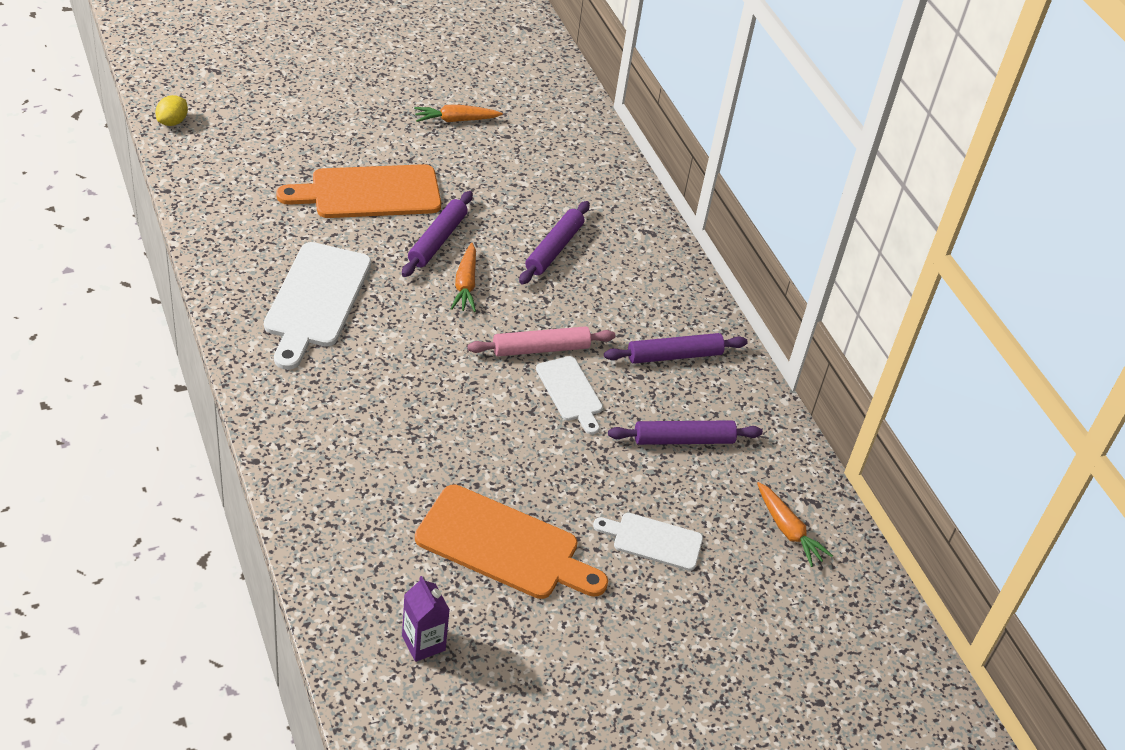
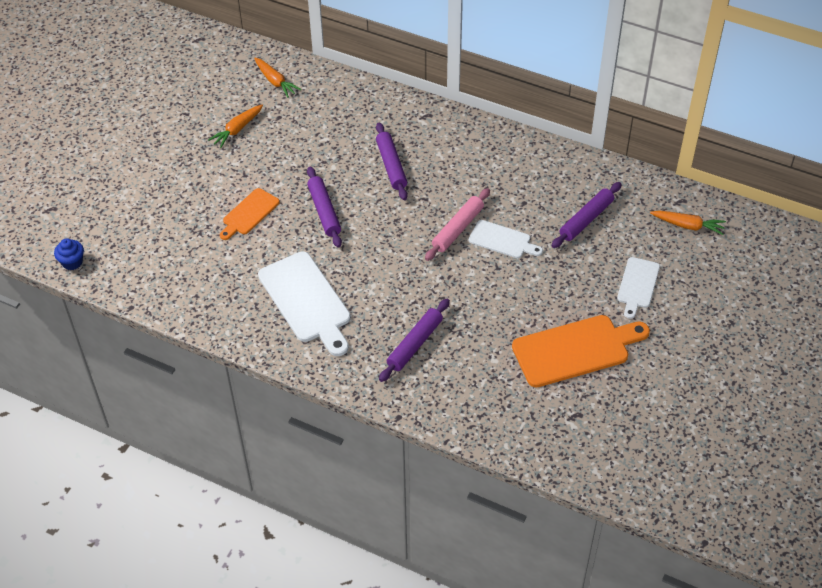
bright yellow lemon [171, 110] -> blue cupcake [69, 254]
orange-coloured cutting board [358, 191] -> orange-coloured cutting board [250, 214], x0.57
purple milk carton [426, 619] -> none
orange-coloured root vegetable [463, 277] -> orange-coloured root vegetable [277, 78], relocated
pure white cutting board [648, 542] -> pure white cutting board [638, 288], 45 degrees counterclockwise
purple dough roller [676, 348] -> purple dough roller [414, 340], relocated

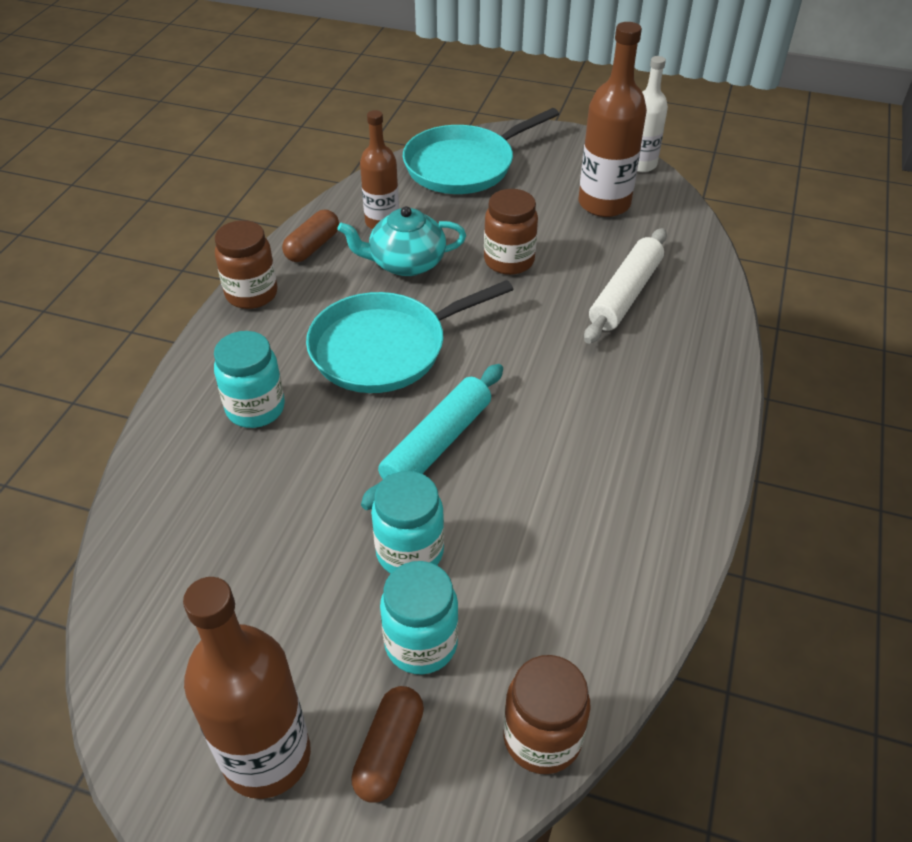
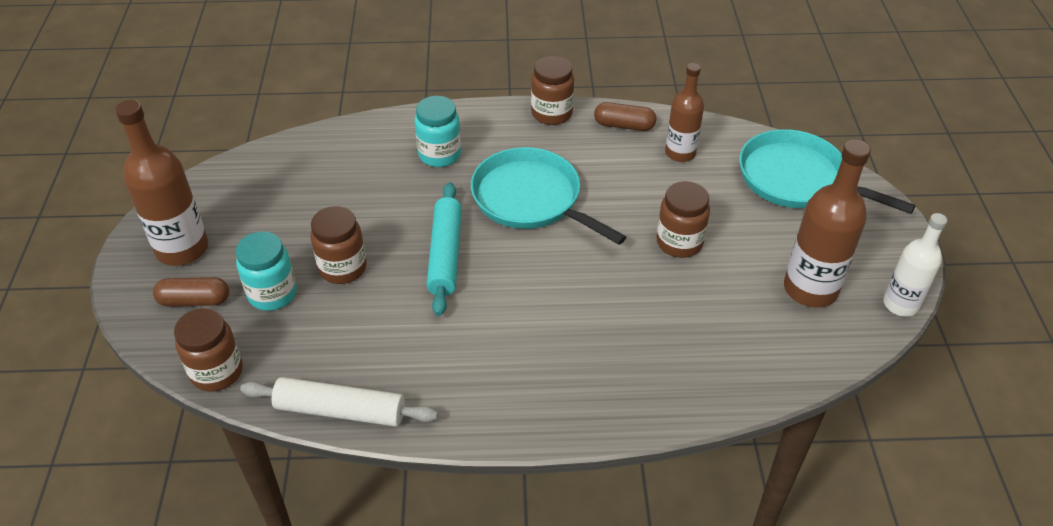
aqua tea pot [401, 241] -> none
aqua dough roller [432, 437] -> aqua dough roller [444, 249], 75 degrees clockwise
aqua preserve jar [407, 522] -> russet preserve jar [338, 245]
pure white dough roller [625, 286] -> pure white dough roller [339, 402], relocated

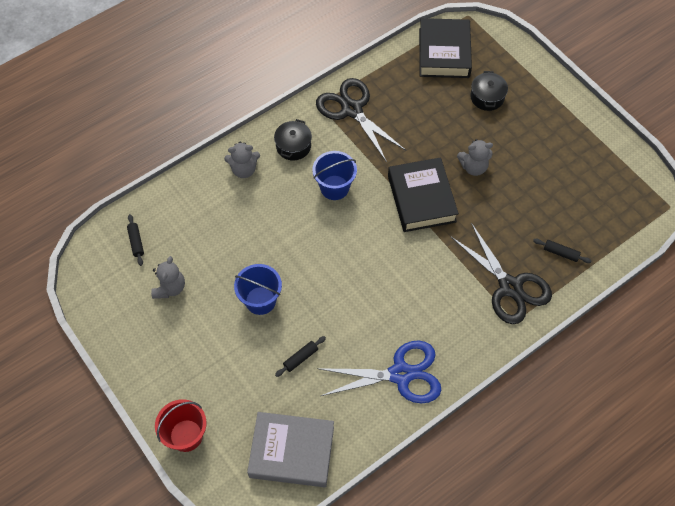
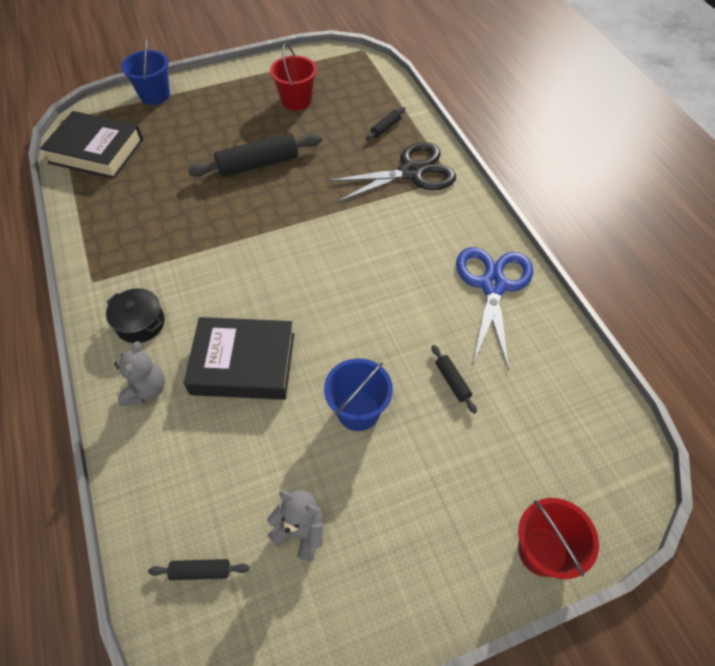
grey hardback [290, 449] -> none
blue bucket [334, 175] -> blue bucket [145, 71], relocated
ebony pair of scissors [361, 120] -> none
ebony hardback [423, 194] -> ebony hardback [239, 358], relocated
grey teddy bear [475, 157] -> ebony dough roller [255, 155]
ebony stockpot [489, 91] -> none
none -> red bucket [293, 77]

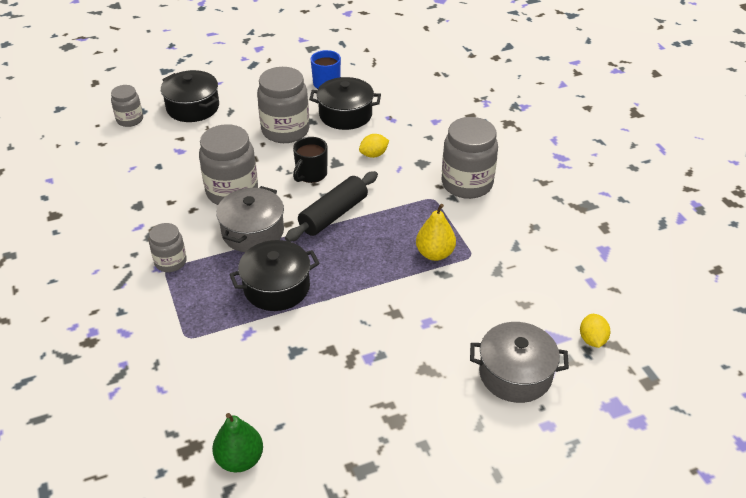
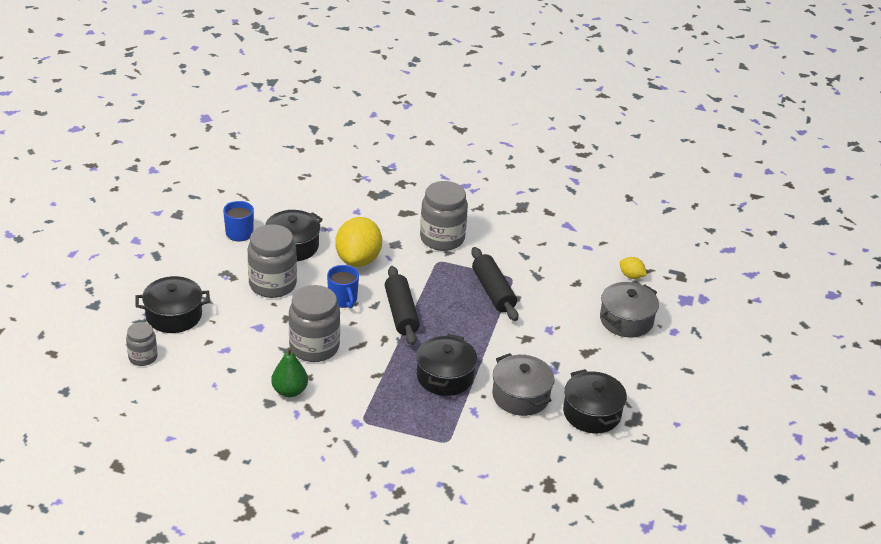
grey preserve jar [168, 247] -> none
leaf-green pear fruit [237, 442] -> leaf-green pear fruit [289, 372], relocated
grey stockpot [250, 219] -> grey stockpot [523, 384], relocated
ebony mug [310, 160] -> blue mug [343, 286]
bright yellow lemon [374, 146] -> bright yellow lemon [358, 242], x2.14
bright yellow pear fruit [436, 232] -> ebony dough roller [494, 284]
none -> ebony stockpot [595, 401]

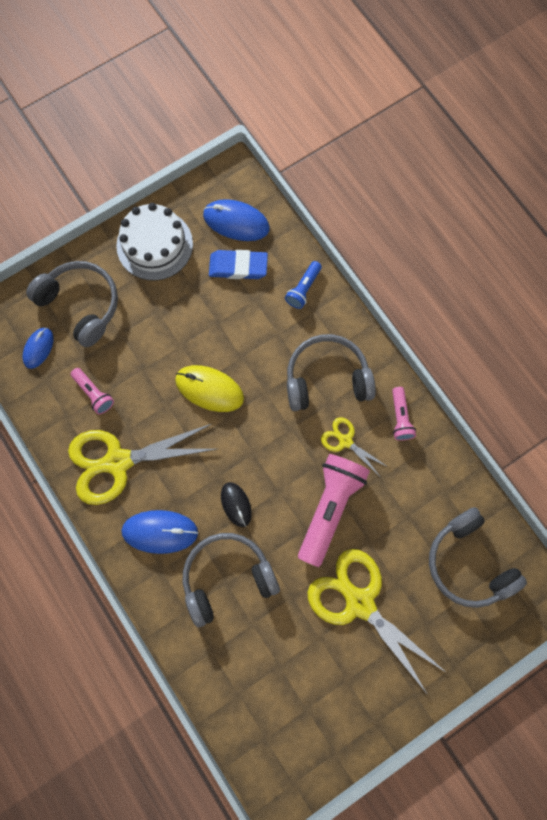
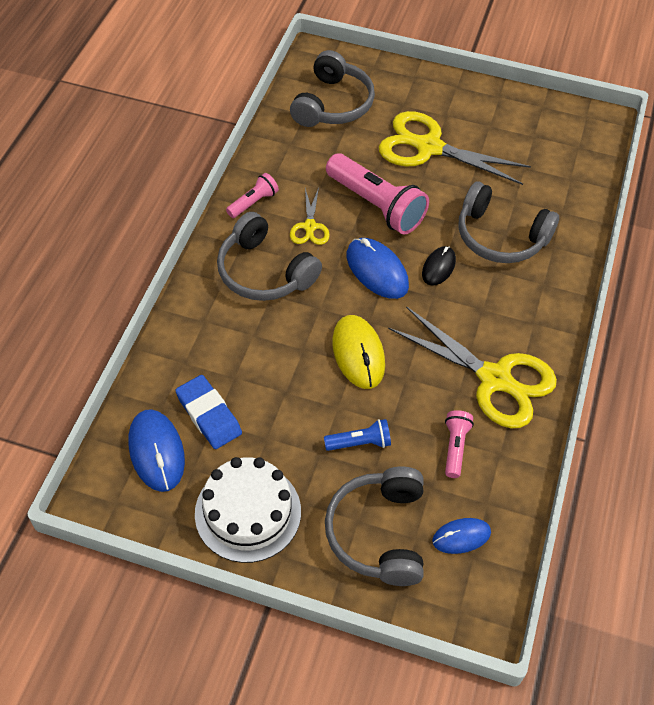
blue PC mouse [159, 532] -> blue PC mouse [378, 268], relocated
blue flashlight [303, 285] -> blue flashlight [357, 435], relocated
pink flashlight [334, 510] -> pink flashlight [377, 194], 120 degrees counterclockwise
bright yellow pair of scissors [377, 622] -> bright yellow pair of scissors [455, 148], 105 degrees clockwise

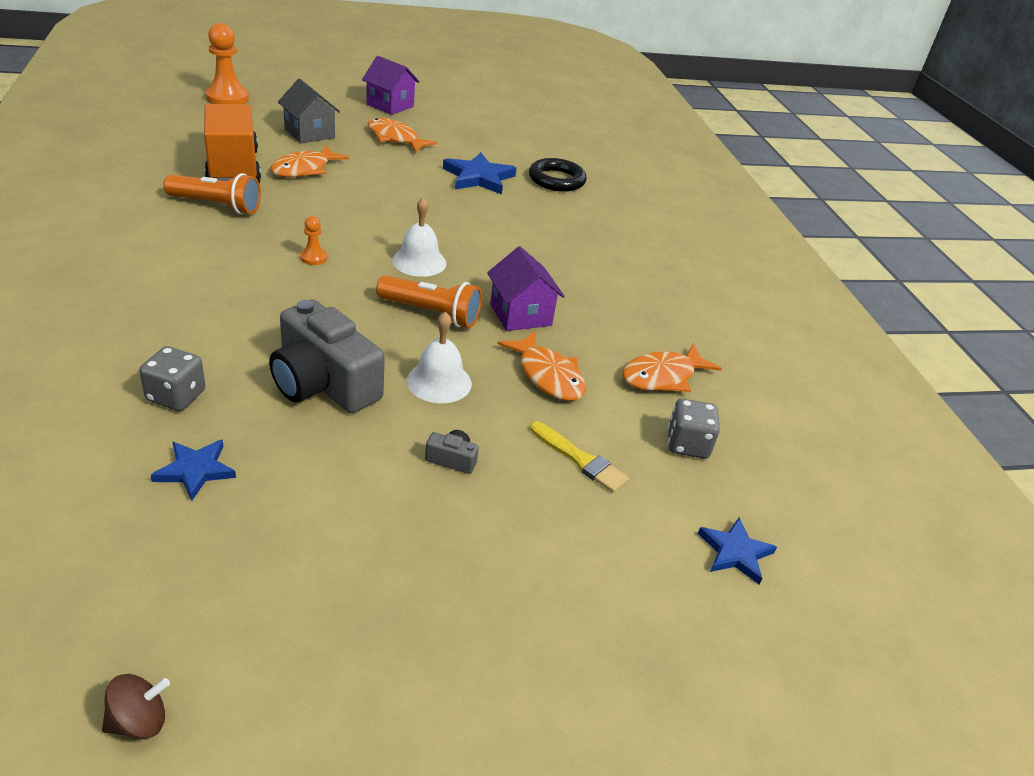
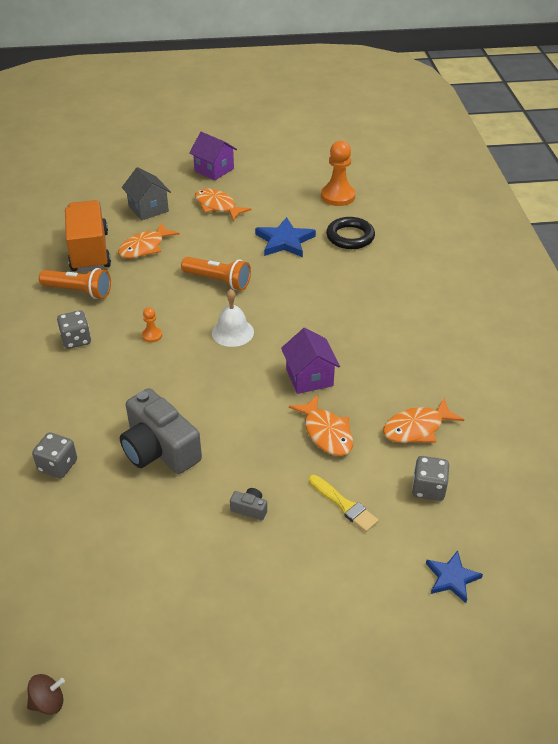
blue star shape [193, 470] -> none
orange-coloured game pawn [227, 63] -> orange-coloured game pawn [338, 173], relocated
orange-coloured flashlight [429, 301] -> orange-coloured flashlight [216, 273], relocated
pure white bell [439, 357] -> none
none -> grey dice [74, 329]

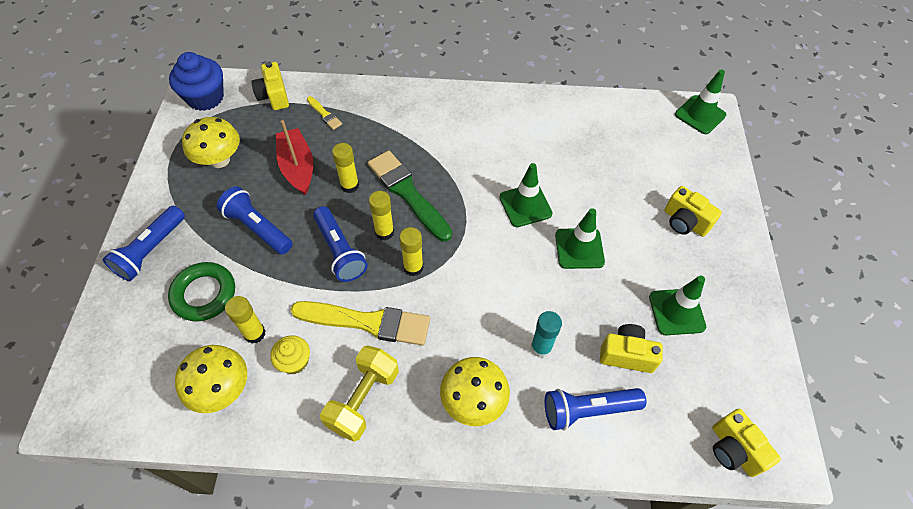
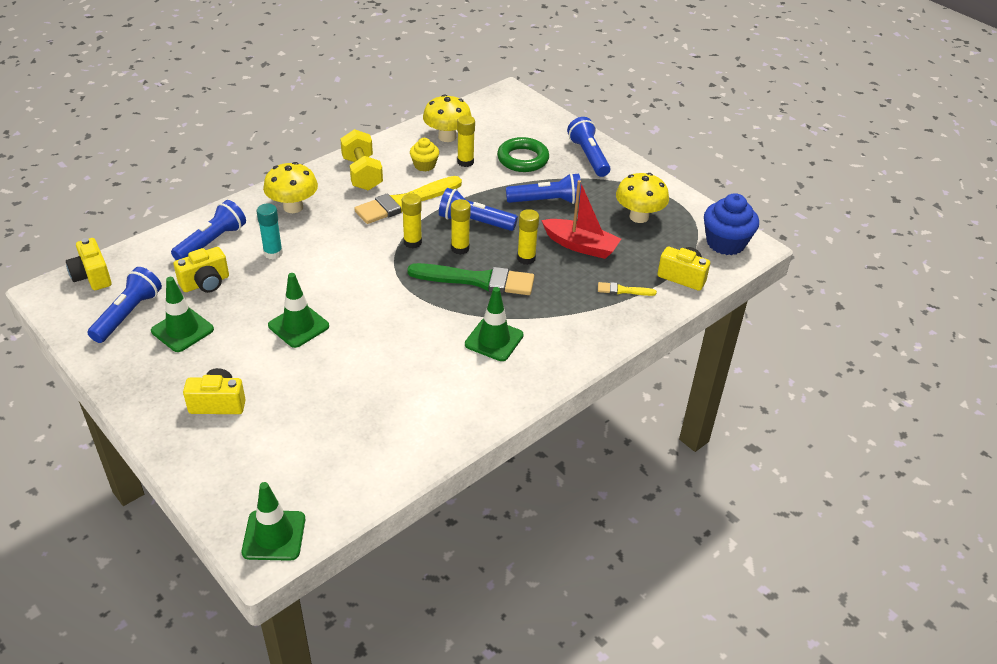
leaf-green traffic cone [525, 195] -> leaf-green traffic cone [494, 324], relocated
bright yellow compact camera [746, 443] -> bright yellow compact camera [89, 264], 135 degrees counterclockwise
none -> blue flashlight [124, 305]

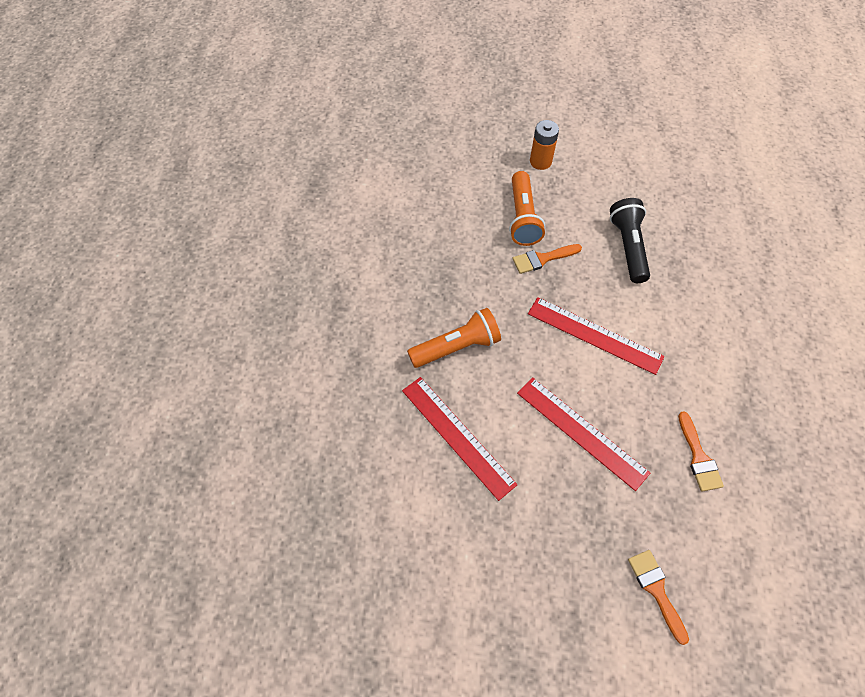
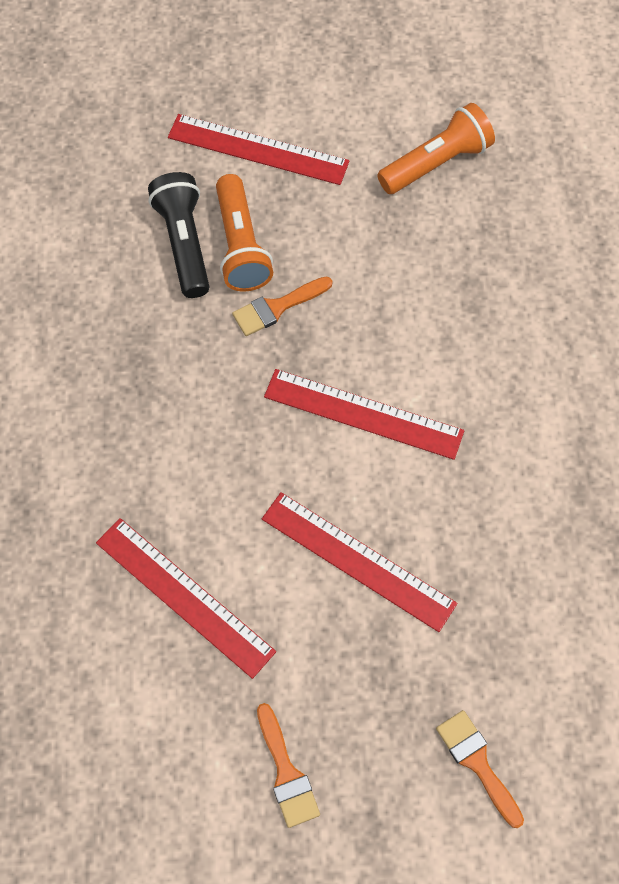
orange-coloured flashlight [454, 338] -> orange-coloured flashlight [436, 148], relocated
orange-coloured battery [544, 145] -> red measuring stick [259, 149]
ebony flashlight [630, 240] -> ebony flashlight [179, 235], relocated
orange-coloured paint brush [701, 452] -> orange-coloured paint brush [288, 765], relocated

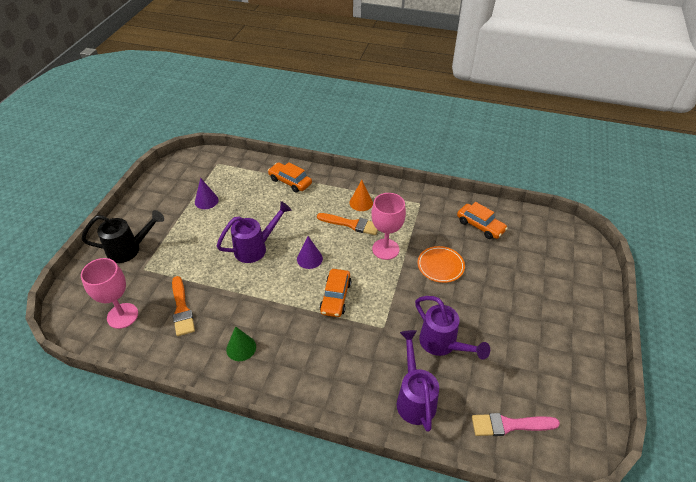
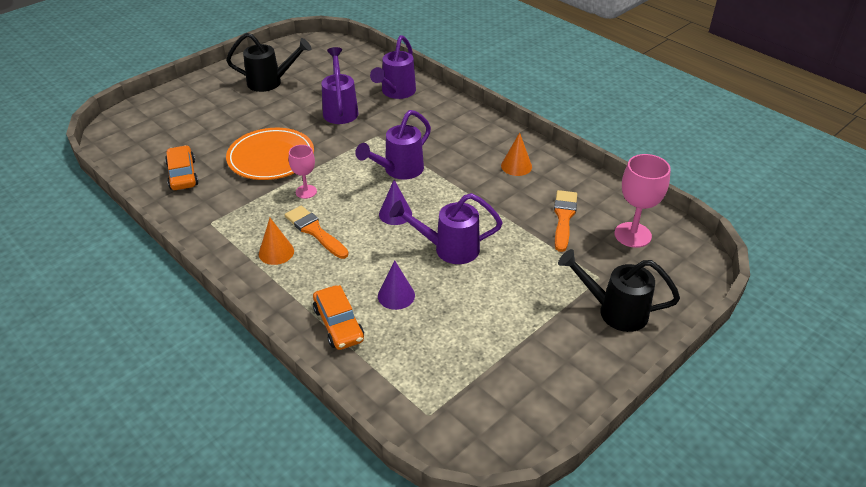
purple cone shape [207, 193] -> purple cone shape [396, 285], relocated
leaf-green cone shape [241, 343] -> orange-coloured cone shape [516, 154]
orange-coloured automobile [335, 293] -> purple watering pot [393, 145]
pink wine glass [388, 226] -> pink wine glass [303, 172], x0.62
orange-coloured dinner plate [441, 264] -> orange-coloured dinner plate [270, 154], x1.58
pink paint brush [516, 424] -> none
none -> ebony watering pot [268, 62]

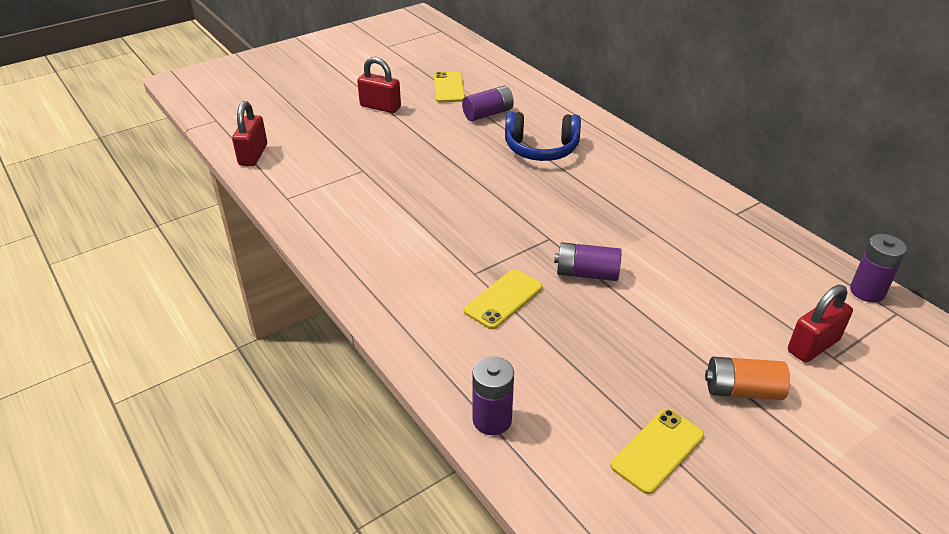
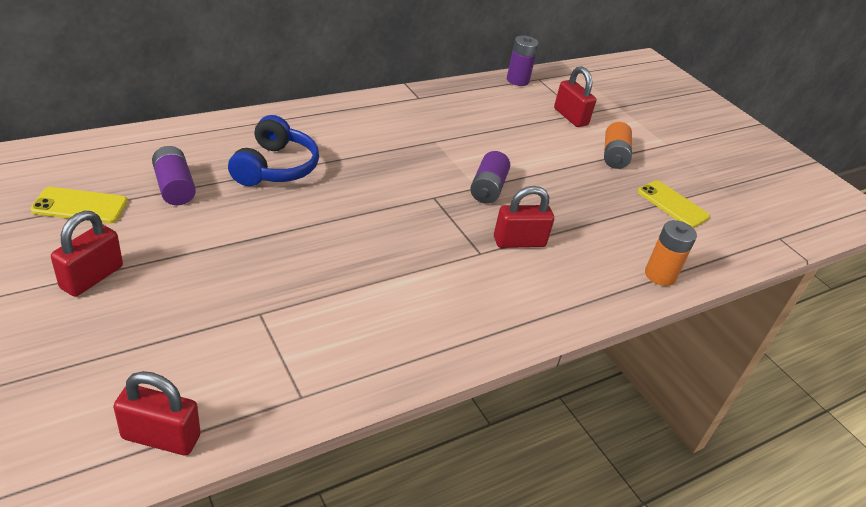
bright yellow smartphone [503, 299] -> red lock [524, 217]
purple battery [493, 395] -> orange-coloured battery [671, 253]

